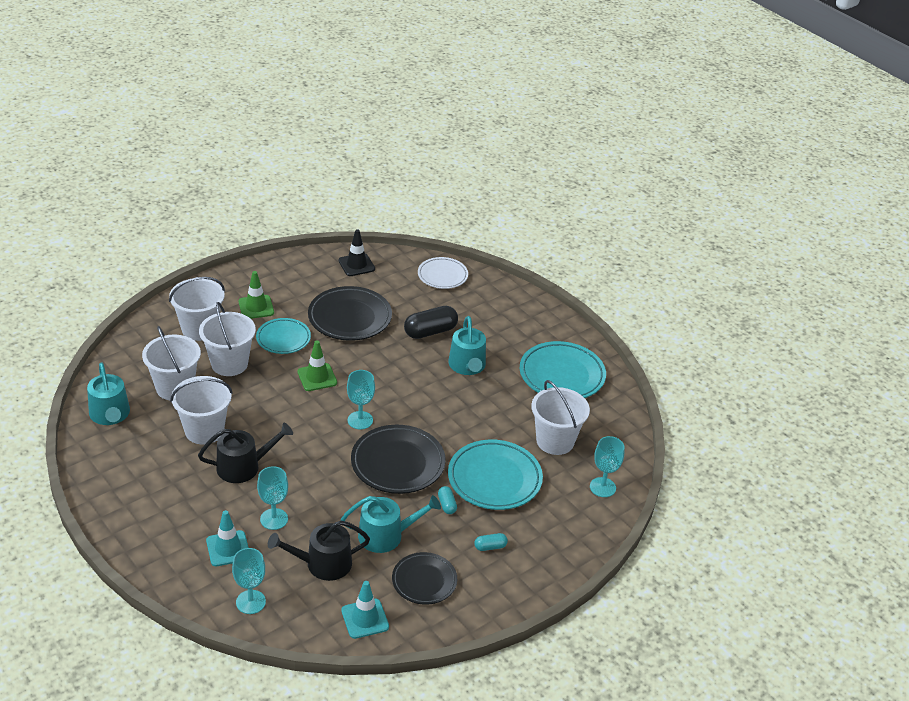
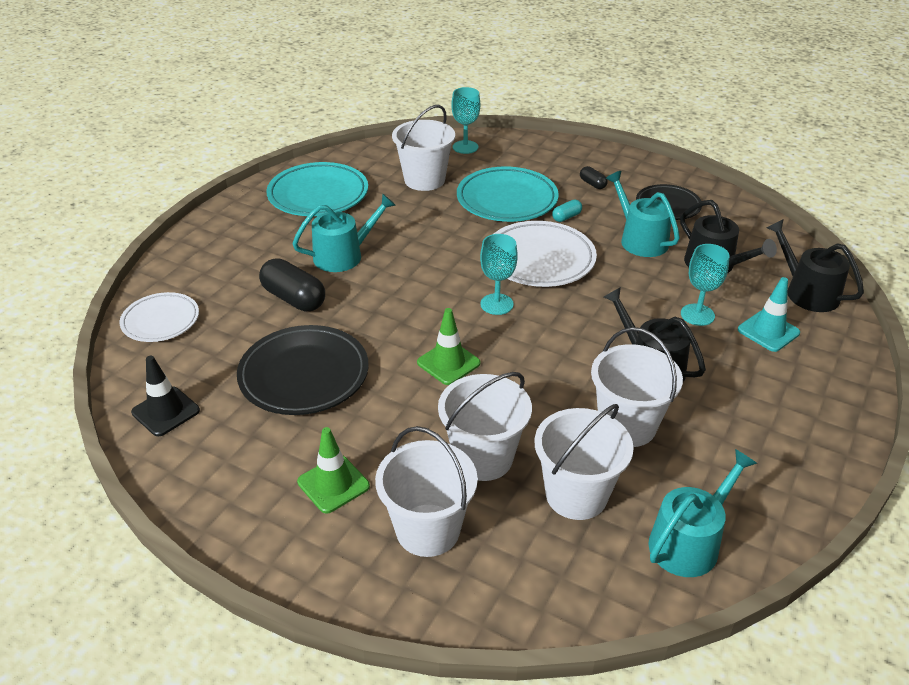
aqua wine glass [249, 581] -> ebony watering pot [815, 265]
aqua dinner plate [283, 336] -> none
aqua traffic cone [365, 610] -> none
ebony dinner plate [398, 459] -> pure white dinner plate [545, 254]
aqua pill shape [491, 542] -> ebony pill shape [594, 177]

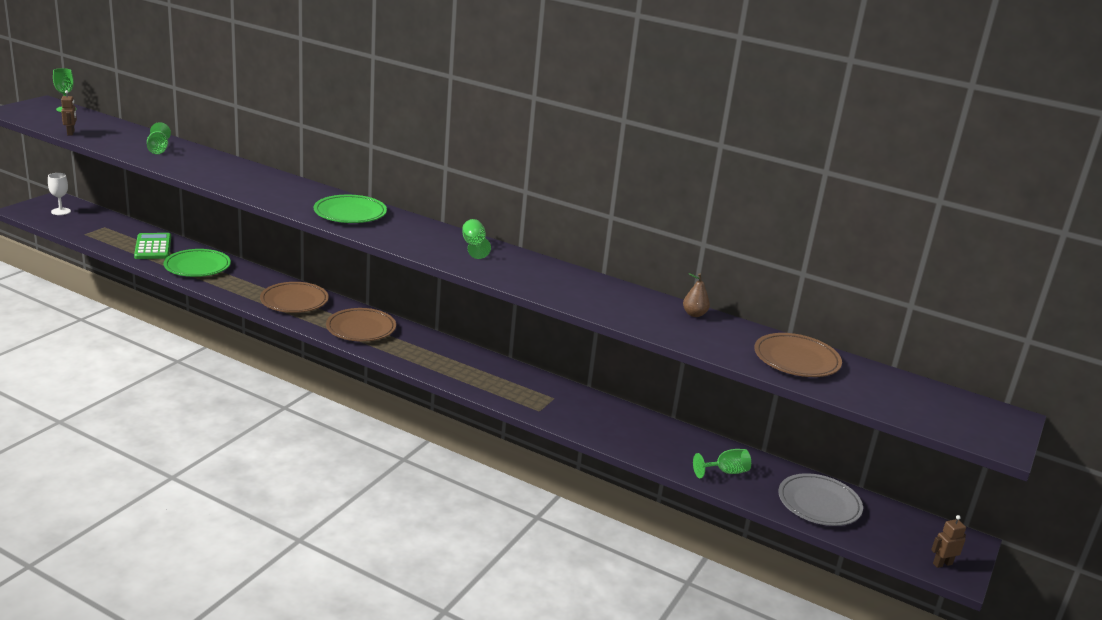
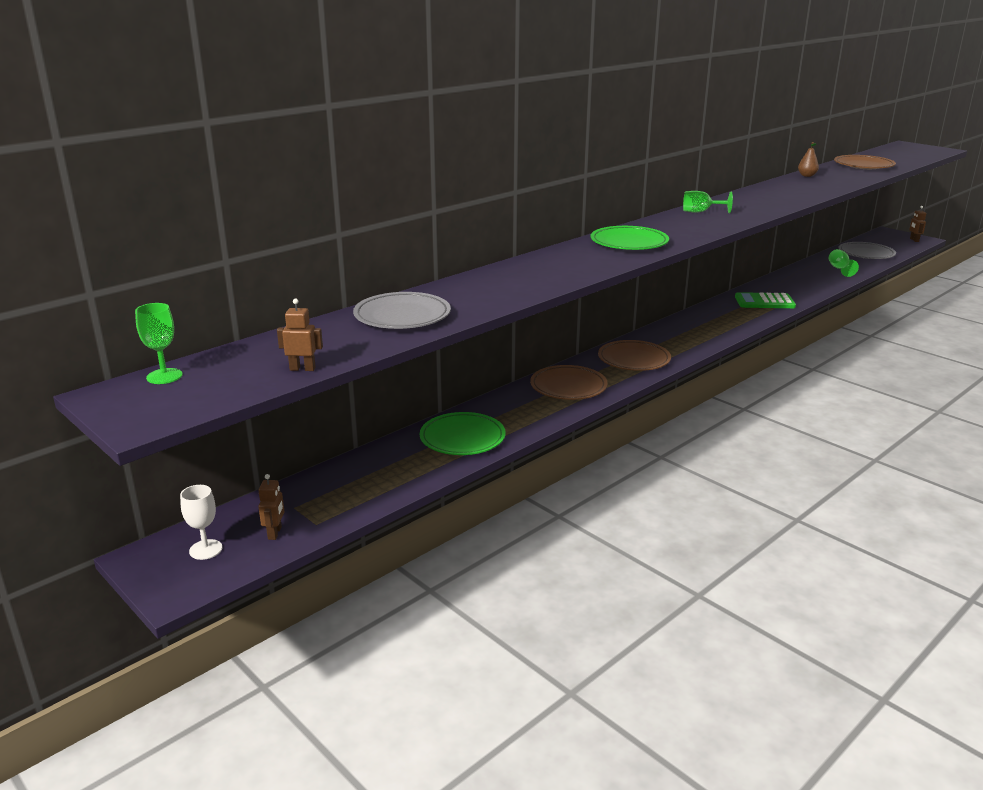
leaf-green calculator [152, 246] -> leaf-green calculator [765, 300], relocated
leaf-green wine glass [159, 138] -> grey dinner plate [402, 310]
none -> russet robot [271, 507]

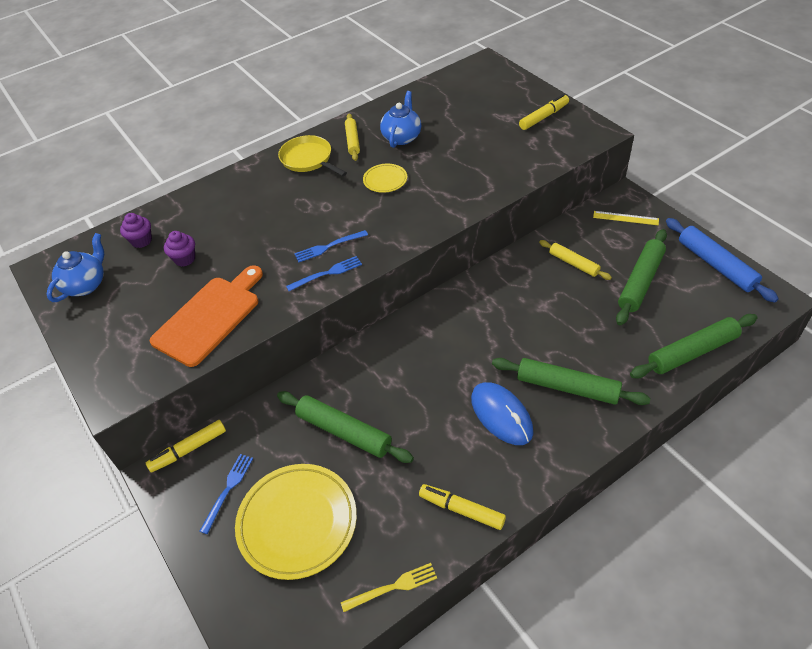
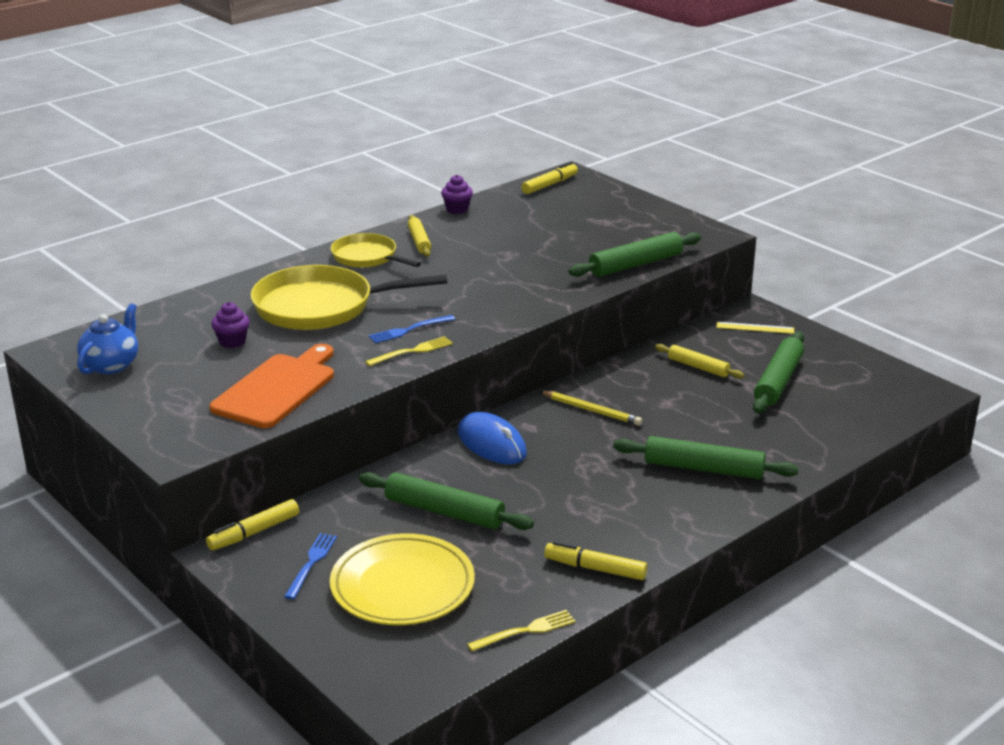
purple cupcake [136, 230] -> purple cupcake [457, 194], relocated
blue dinner fork [324, 273] -> bright yellow dinner fork [409, 351]
bright yellow dinner plate [385, 178] -> none
blue tea pot [400, 119] -> none
blue PC mouse [502, 413] -> blue PC mouse [492, 438], relocated
bright yellow marker [544, 112] -> bright yellow marker [549, 178], relocated
leaf-green dough roller [694, 346] -> leaf-green dough roller [635, 254], relocated
blue dough roller [722, 260] -> none
none -> bright yellow skillet [349, 297]
none -> bright yellow lead pencil [590, 408]

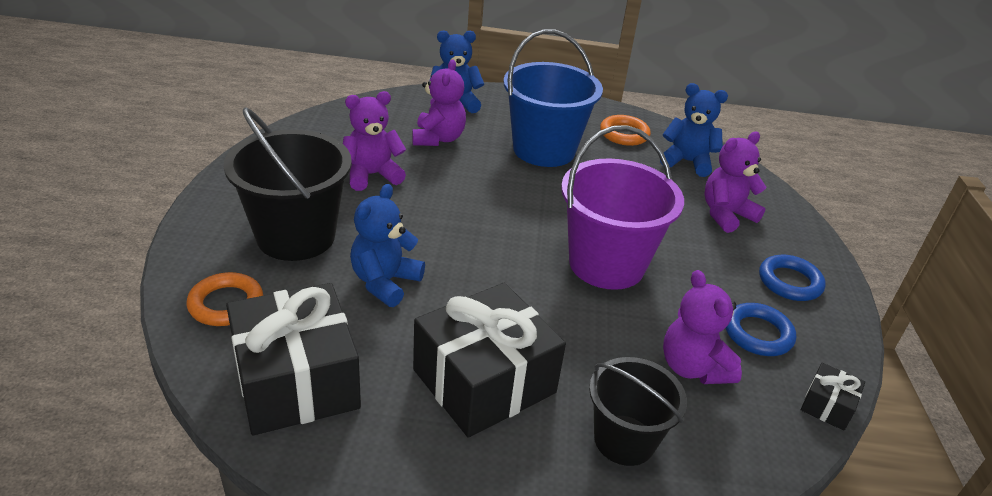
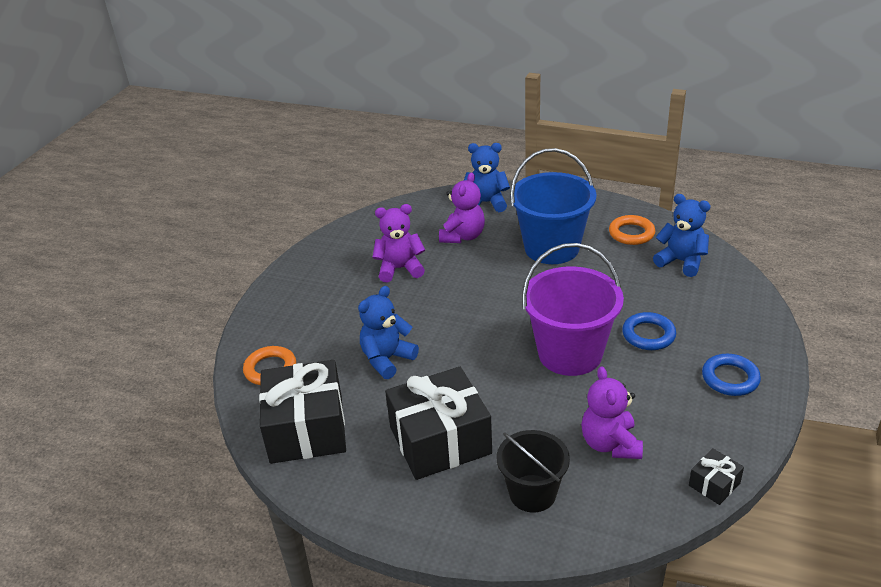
ebony bucket [288, 184] -> none
purple teddy bear [735, 182] -> none
blue ring [760, 329] -> blue ring [649, 331], relocated

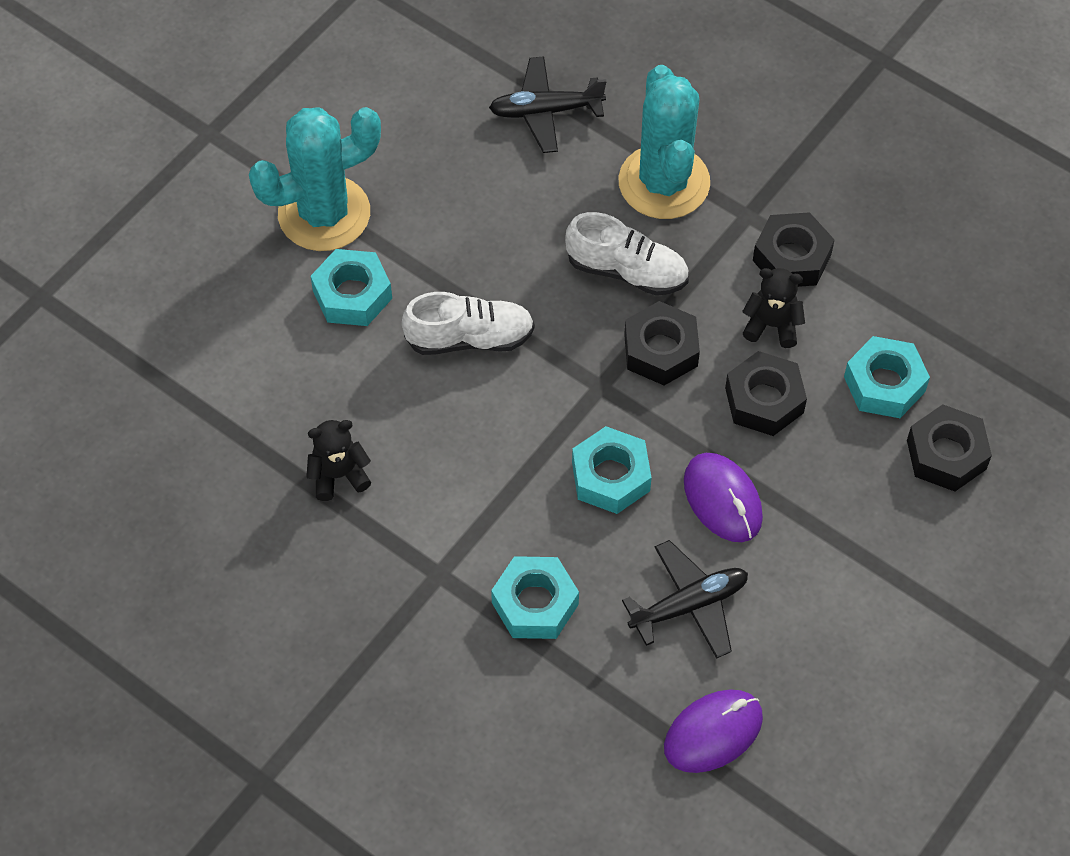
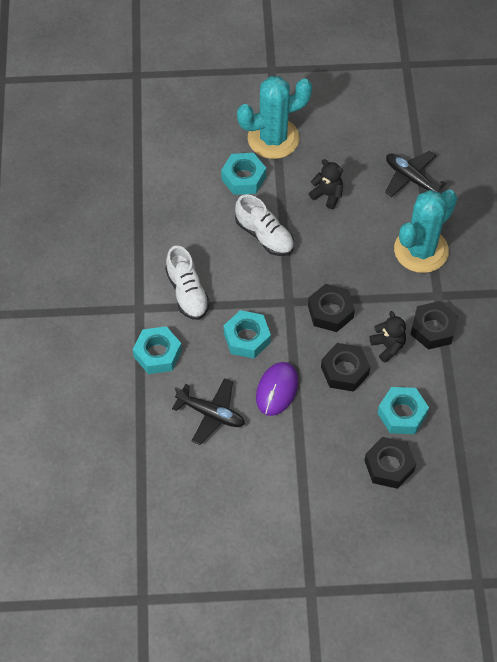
aqua cactus [315, 179] -> aqua cactus [274, 117], 45 degrees counterclockwise
ebony teddy bear [338, 460] -> ebony teddy bear [326, 184], relocated
pure white sneaker [627, 254] -> pure white sneaker [187, 283], relocated
purple PC mouse [713, 731] -> none

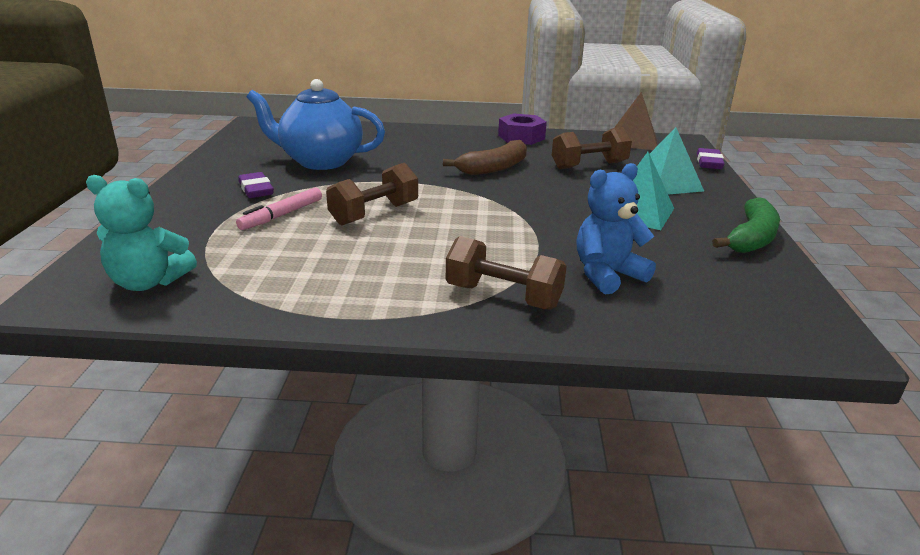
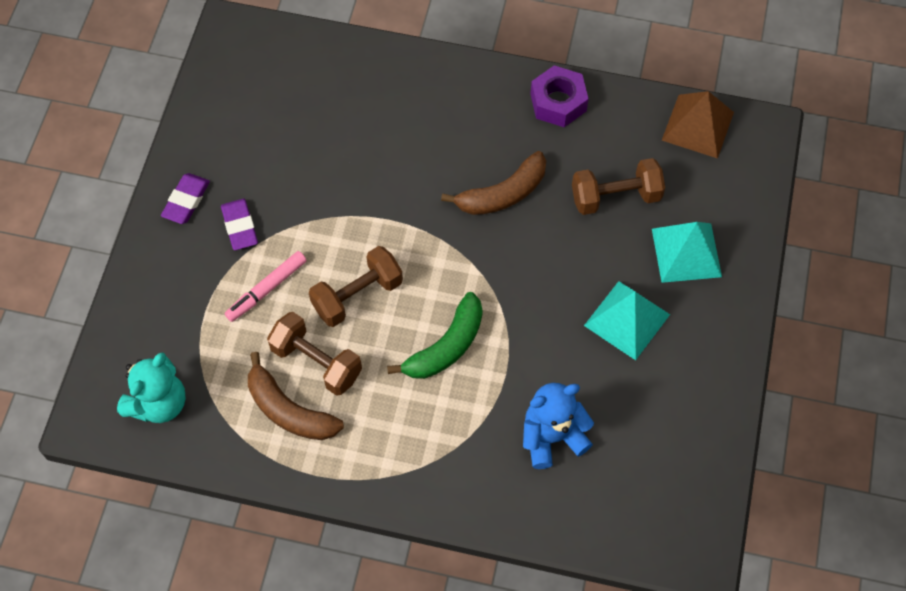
aqua teddy bear [141, 233] -> aqua teddy bear [151, 387], 75 degrees counterclockwise
blue tea pot [315, 124] -> none
russet dumbbell [506, 272] -> russet dumbbell [314, 354], relocated
purple eraser [711, 158] -> purple eraser [185, 198], relocated
leaf-green toy banana [746, 225] -> leaf-green toy banana [435, 335], relocated
none -> russet toy banana [296, 396]

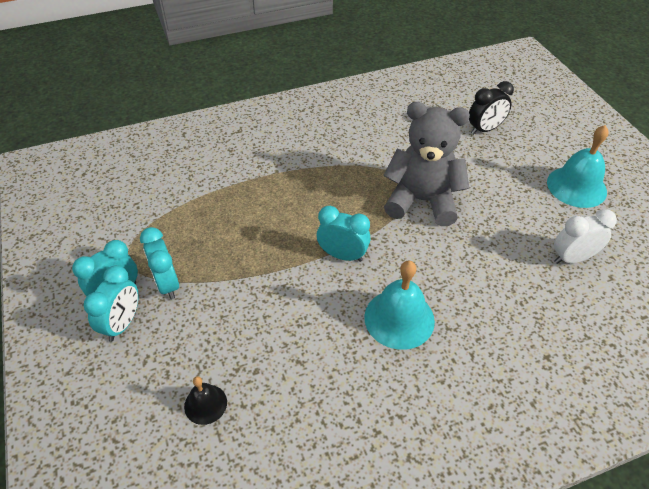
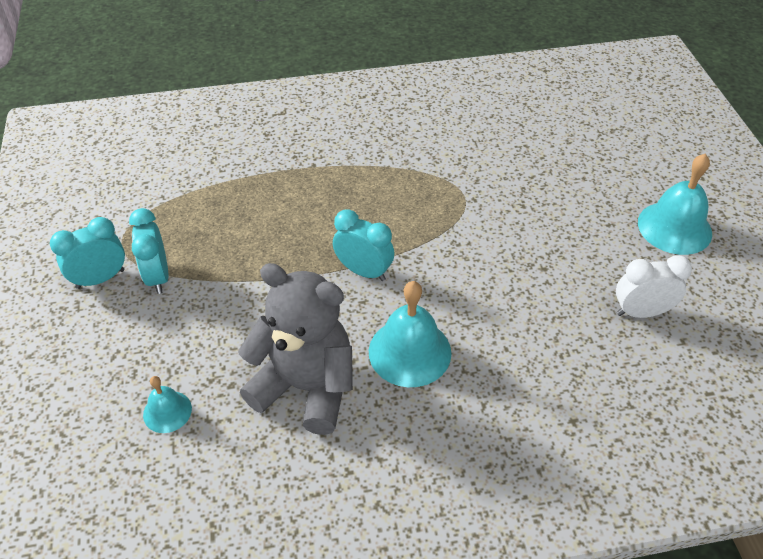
aqua clock [111, 303] -> none
ebony bell [205, 400] -> aqua bell [167, 404]
grey teddy bear [426, 164] -> grey teddy bear [295, 349], relocated
ebony clock [491, 108] -> none

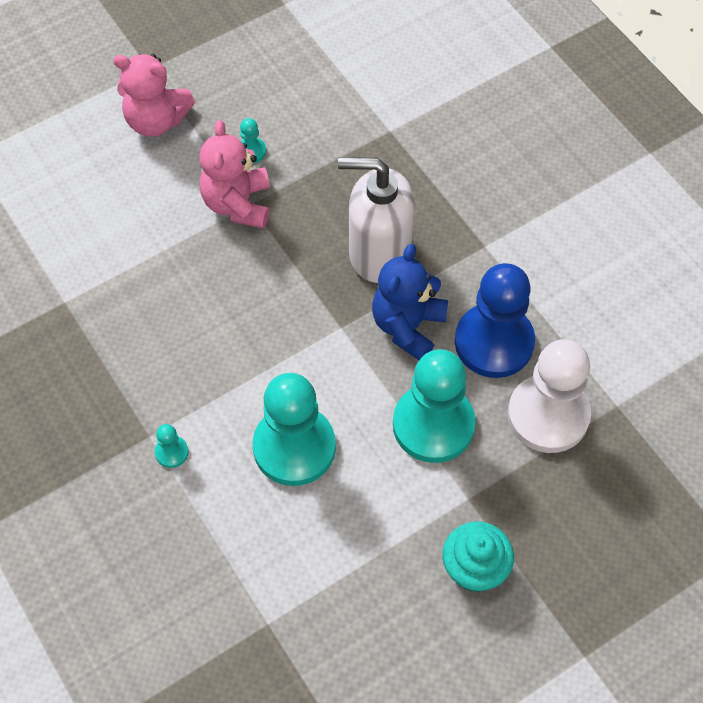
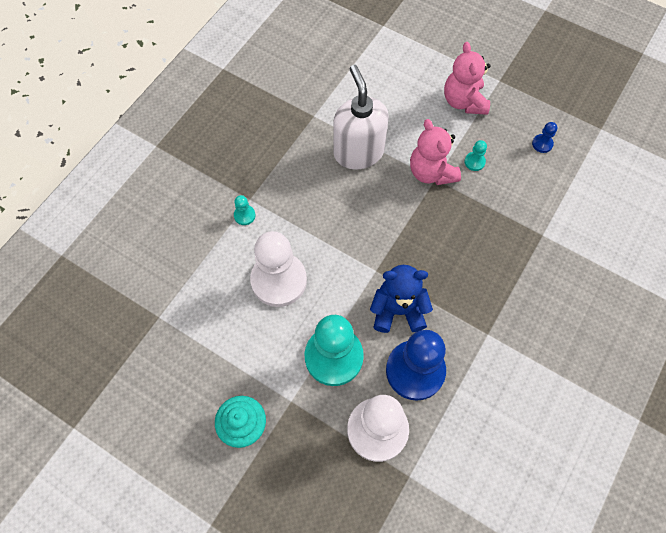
pink teddy bear [234, 174] -> pink teddy bear [435, 152], 90 degrees counterclockwise
aqua game pawn [294, 429] -> pure white game pawn [278, 269]
pure white soap pump [376, 220] -> pure white soap pump [361, 117], relocated
none -> blue game pawn [544, 137]

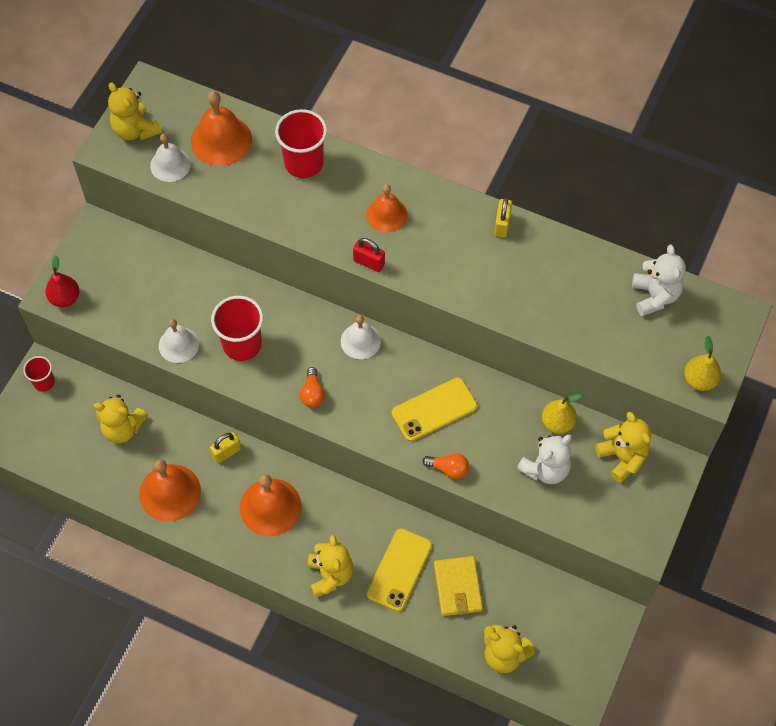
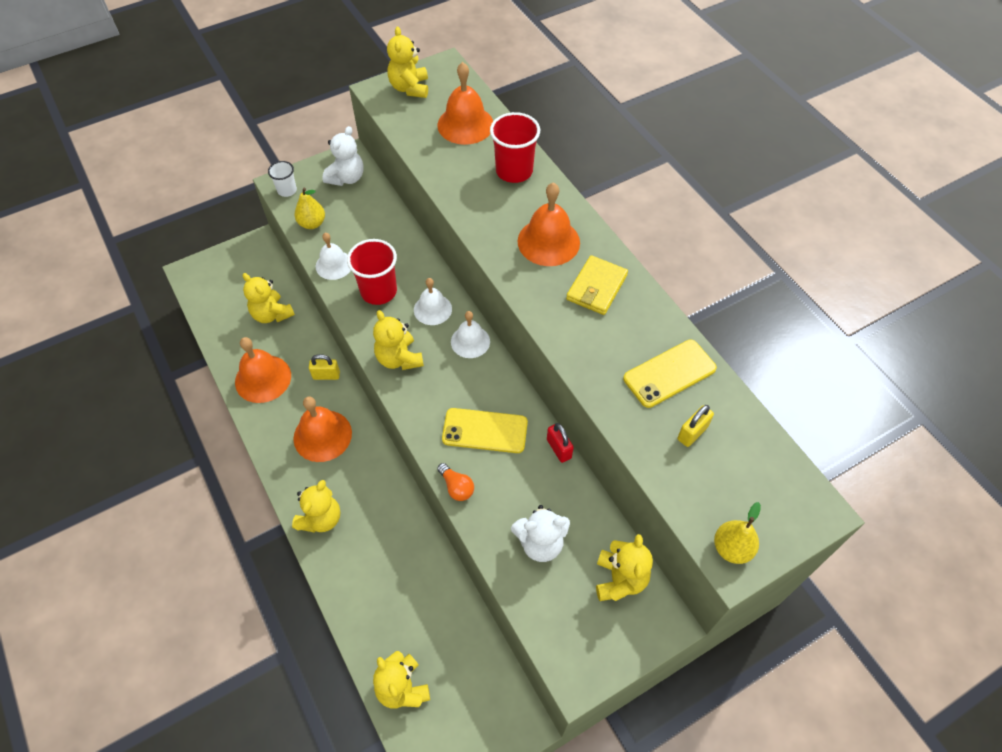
red cup [39, 374] -> none
red pear fruit [62, 281] -> pure white cup [282, 179]
pure white bell [170, 158] -> pure white bell [433, 301], relocated
orange-coloured bulb [312, 387] -> bright yellow teddy bear [398, 340]
red lock [369, 255] -> red lock [560, 443], relocated
orange-coloured bell [386, 208] -> orange-coloured bell [549, 224], x1.53
bright yellow smartphone [399, 570] -> bright yellow smartphone [670, 374], relocated
bright yellow wallet [458, 586] -> bright yellow wallet [597, 285], relocated
bright yellow lock [503, 217] -> bright yellow lock [695, 426], relocated
bright yellow pear fruit [562, 414] -> bright yellow pear fruit [310, 208], relocated
pure white teddy bear [659, 280] -> pure white teddy bear [343, 156], relocated

